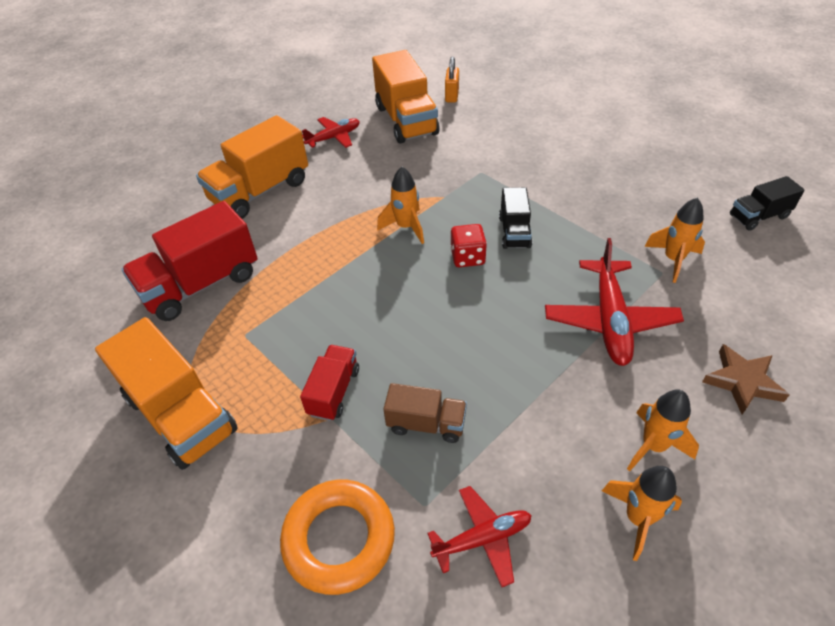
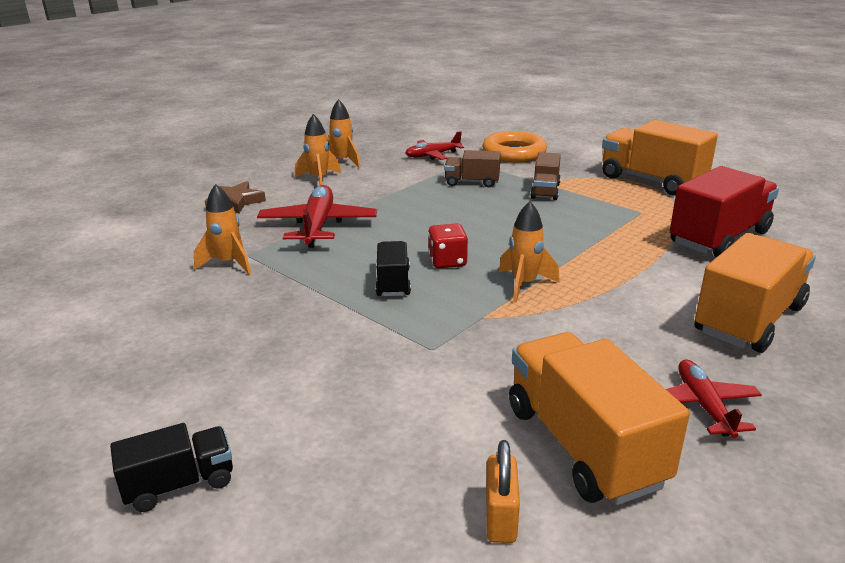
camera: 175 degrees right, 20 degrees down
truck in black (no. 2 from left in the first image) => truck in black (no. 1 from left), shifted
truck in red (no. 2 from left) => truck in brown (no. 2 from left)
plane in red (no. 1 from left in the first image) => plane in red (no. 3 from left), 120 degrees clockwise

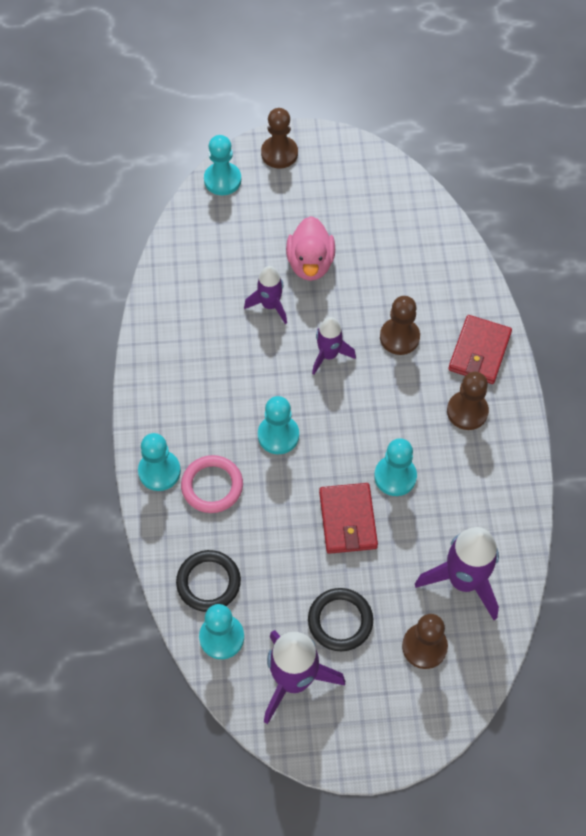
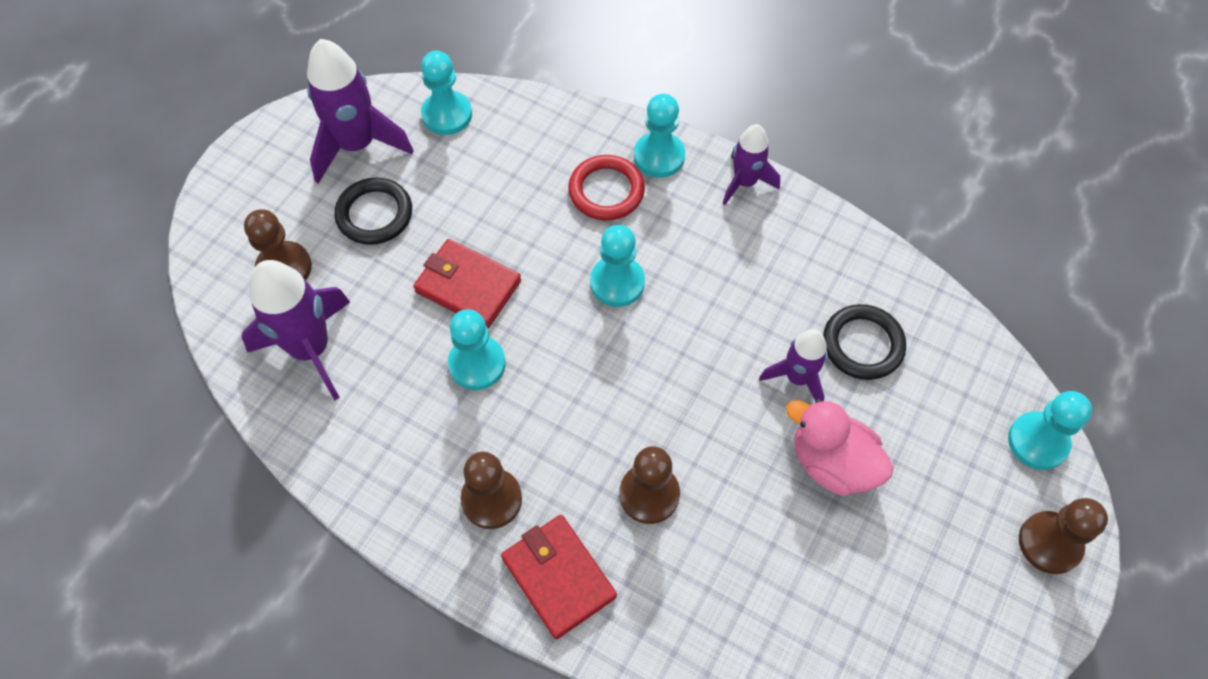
camera: 125 degrees right, 0 degrees up
ring in pink => ring in red
rocket in purple (no. 3 from left), shifted
ring in black (no. 1 from left in the first image) => ring in black (no. 2 from left), shifted

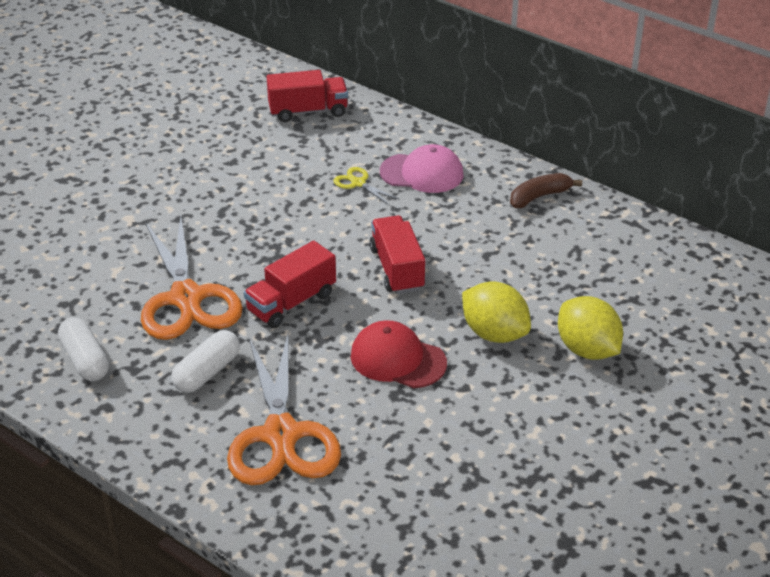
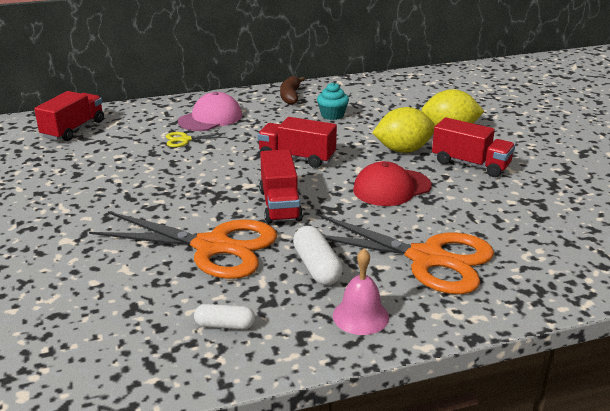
camera: 55 degrees left, 10 degrees down
capsule in white (no. 1 from left), x0.66
nothing => cupcake in turquoise
nothing => bell in pink
nothing => truck in red (no. 4 from left)

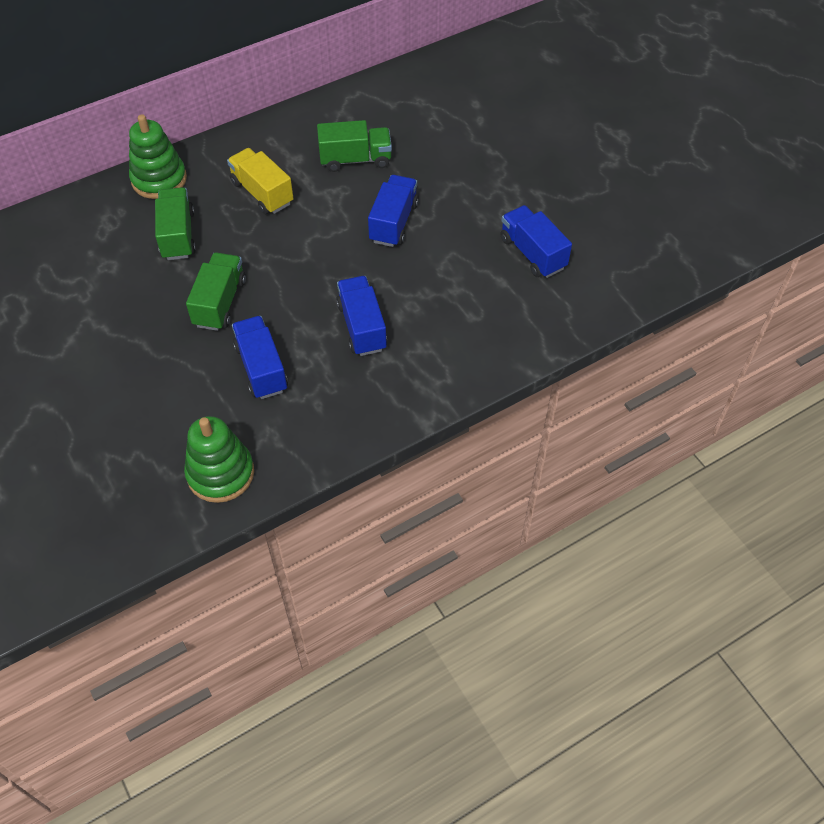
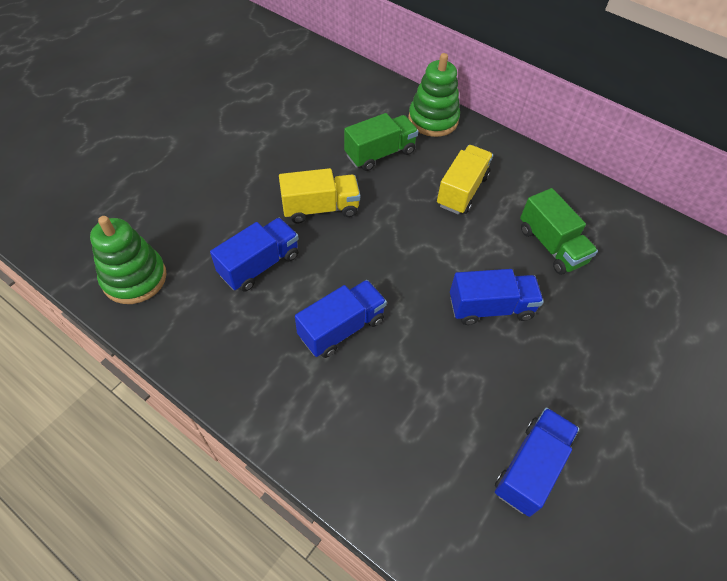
camera: 65 degrees right, 0 degrees up
truck in green (no. 2 from left) => truck in yellow (no. 1 from left)

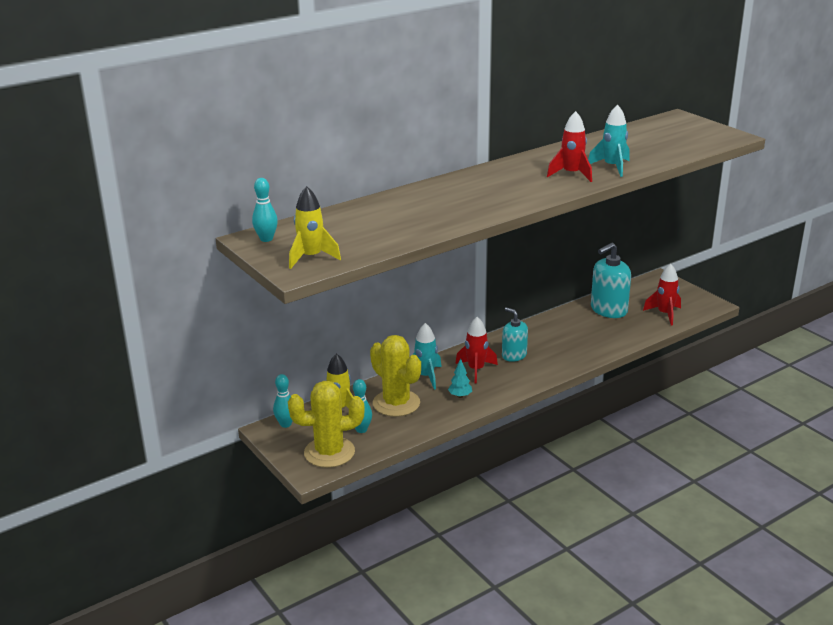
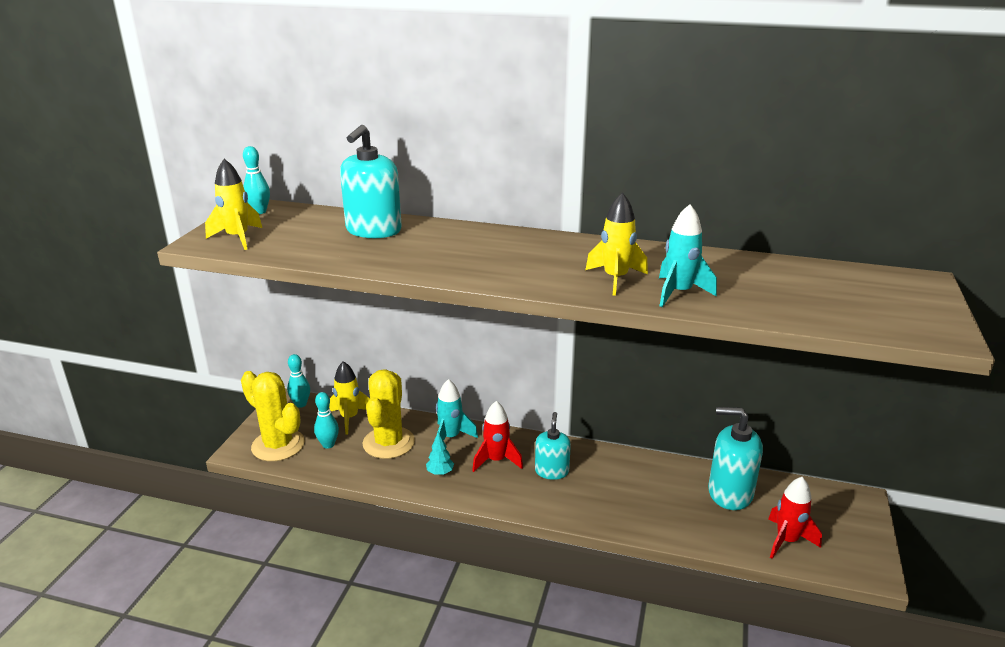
camera: 50 degrees right, 0 degrees up
nothing => soap dispenser in turquoise (no. 1 from left)
rocket in red (no. 2 from left) => rocket in yellow (no. 3 from left)

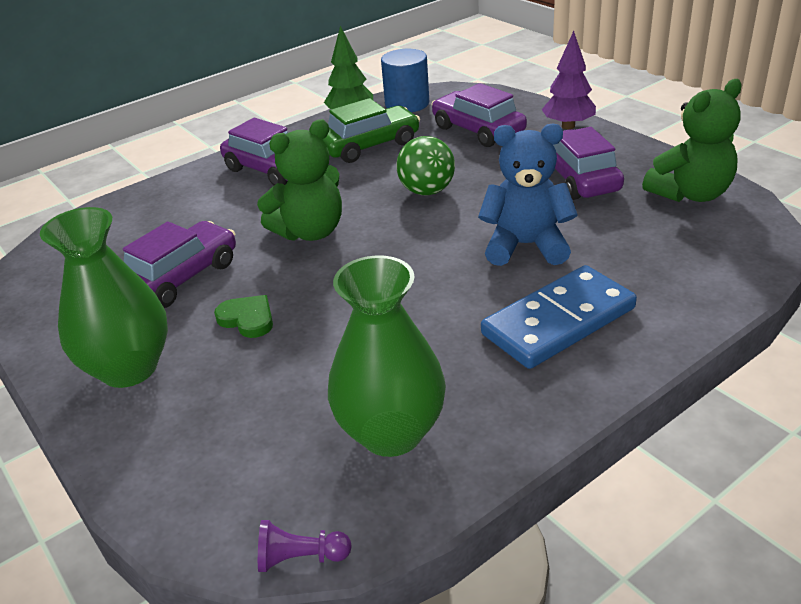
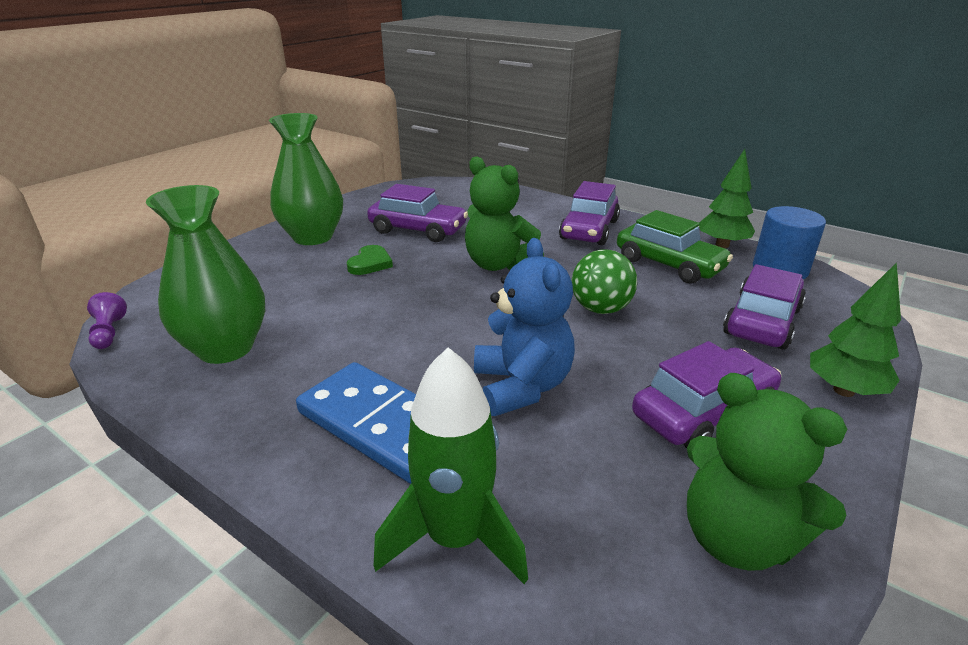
camera: 70 degrees right, 5 degrees down
nothing => rocket in green
tree in purple => tree in green (no. 2 from left)

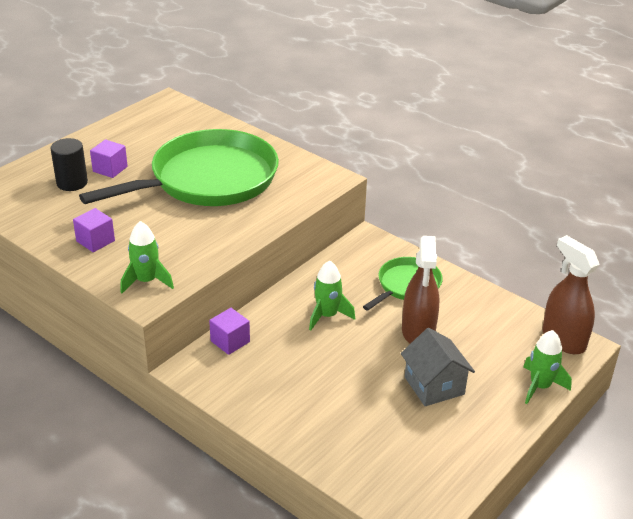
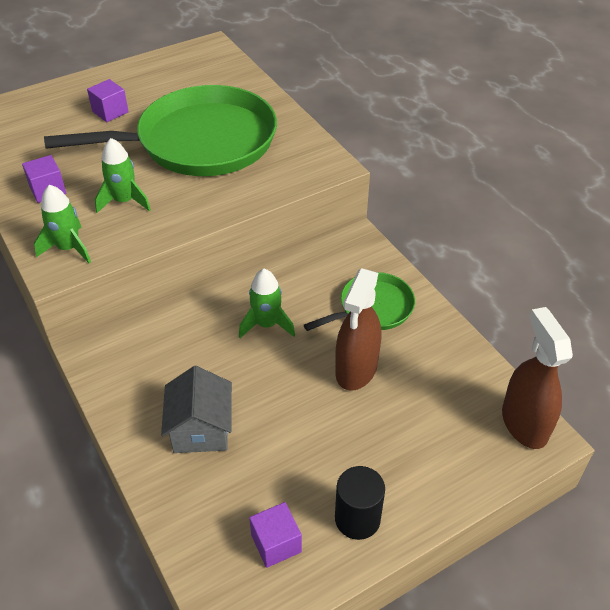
camera: 20 degrees right, 10 degrees up
rocket in green (no. 3 from left in the first image) => rocket in green (no. 2 from left), shifted
house in grey, shifted
cube in purple (no. 3 from left), shifted
cylinder in black, shifted

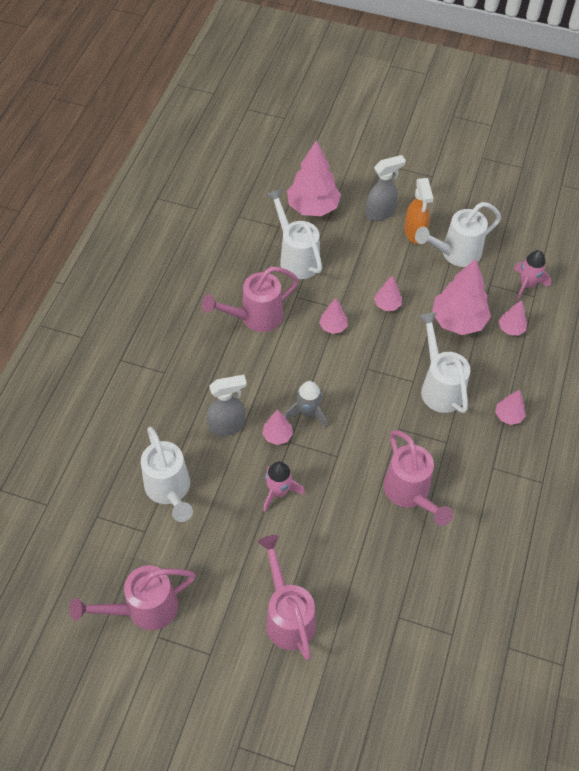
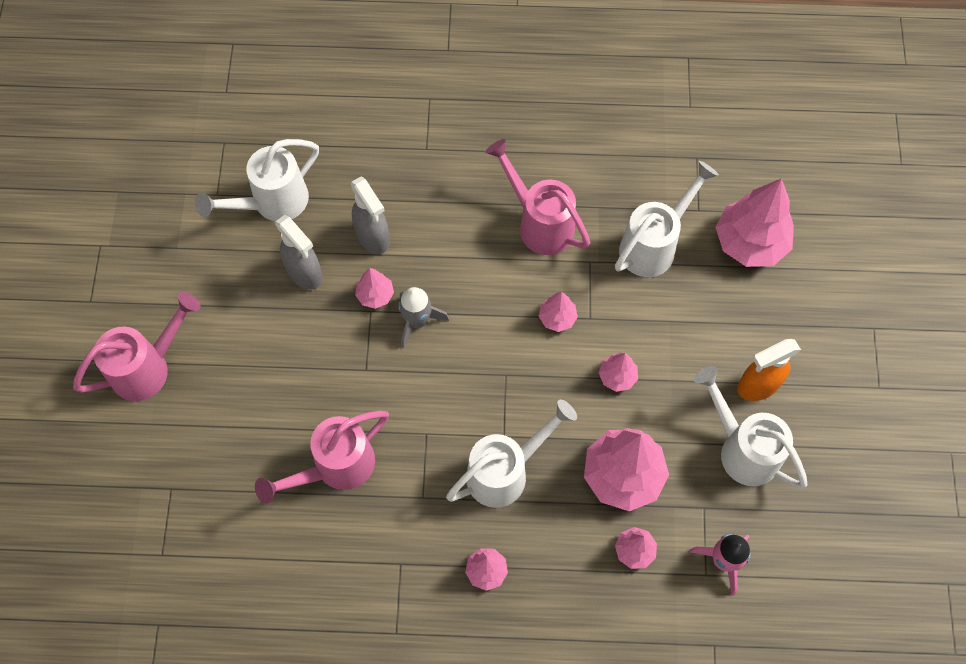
camera: 75 degrees right, 10 degrees up
spray bottle in grey (no. 2 from left in the first image) => spray bottle in grey (no. 1 from left), shifted
watering can in pink (no. 1 from left) => nothing
rocket in pink (no. 1 from left) => nothing

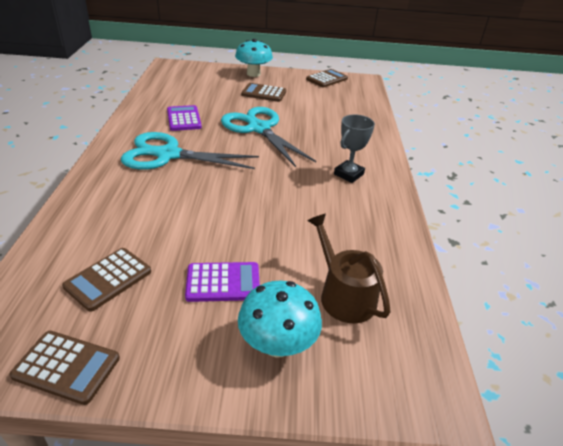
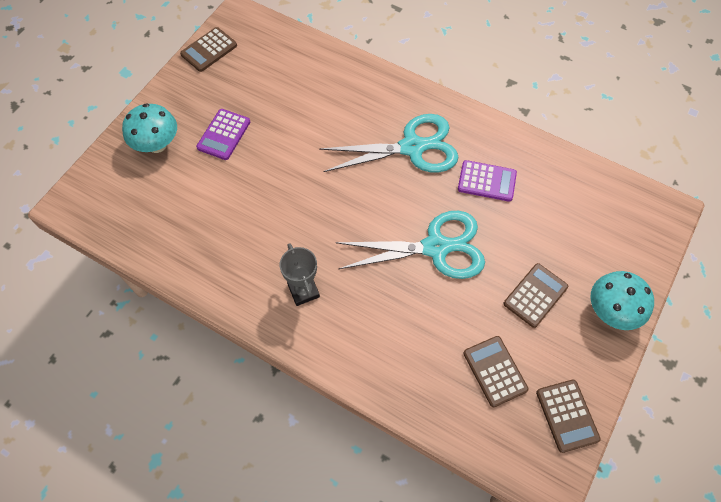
camera: 120 degrees right, 25 degrees up
scissors in turquoise (no. 1 from left), 45 degrees clockwise
calculator in brown (no. 2 from left), shifted
watering can in brown => nothing

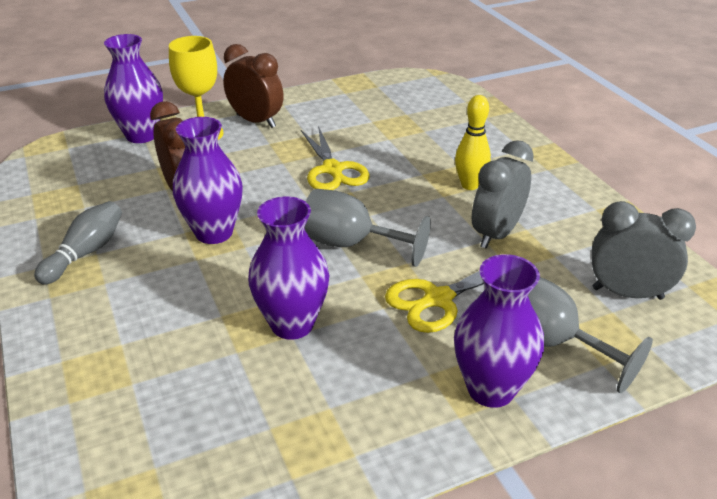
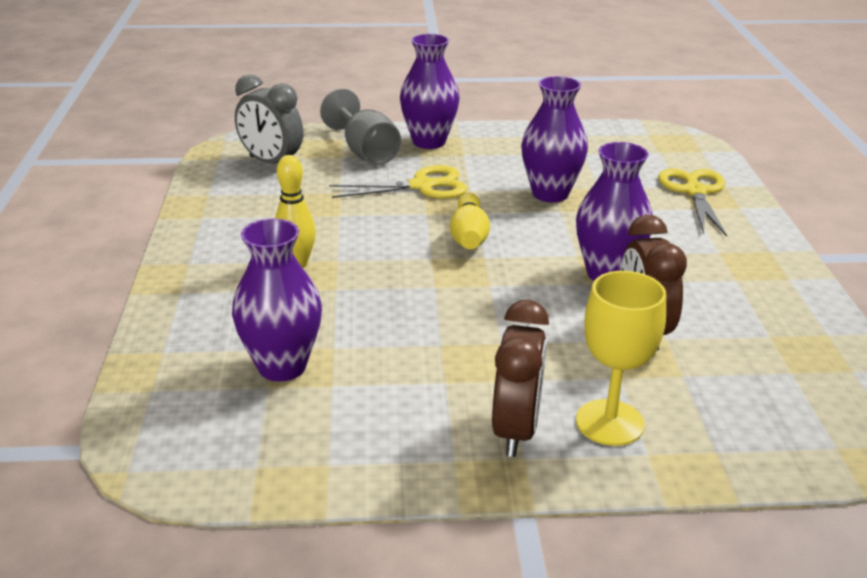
camera: 160 degrees left, 5 degrees down
vase in purple (no. 1 from left), shifted
goblet in grey (no. 1 from left) => bowling pin in yellow (no. 2 from left)
clock in brown (no. 2 from left in the first image) => clock in brown (no. 1 from left), 135 degrees counterclockwise
scissors in yellow (no. 1 from left in the first image) => scissors in yellow (no. 2 from left), shifted
bowling pin in grey => nothing
clock in grey (no. 1 from left) => nothing

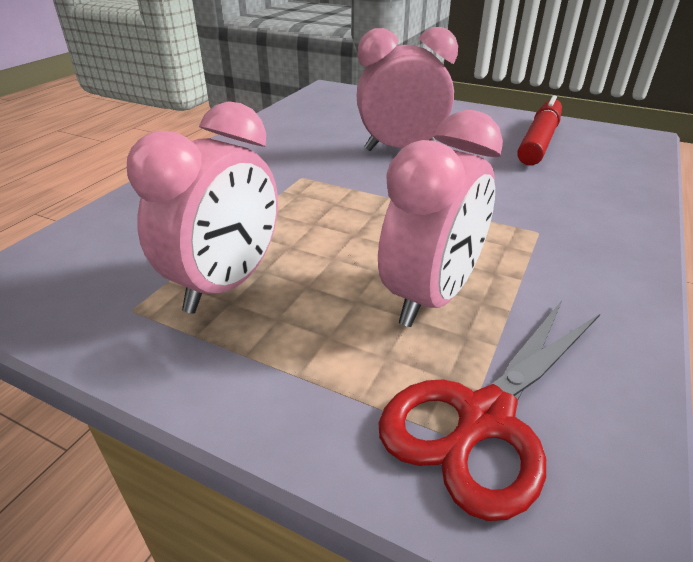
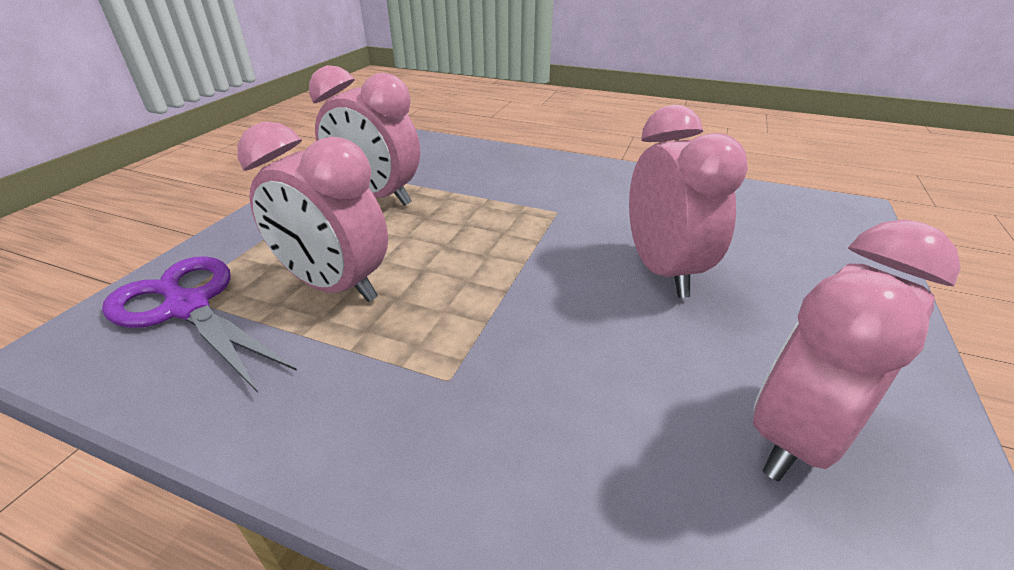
camera: 85 degrees right, 0 degrees up
scissors in red => scissors in purple
marker in red => clock in pink (no. 4 from left)

